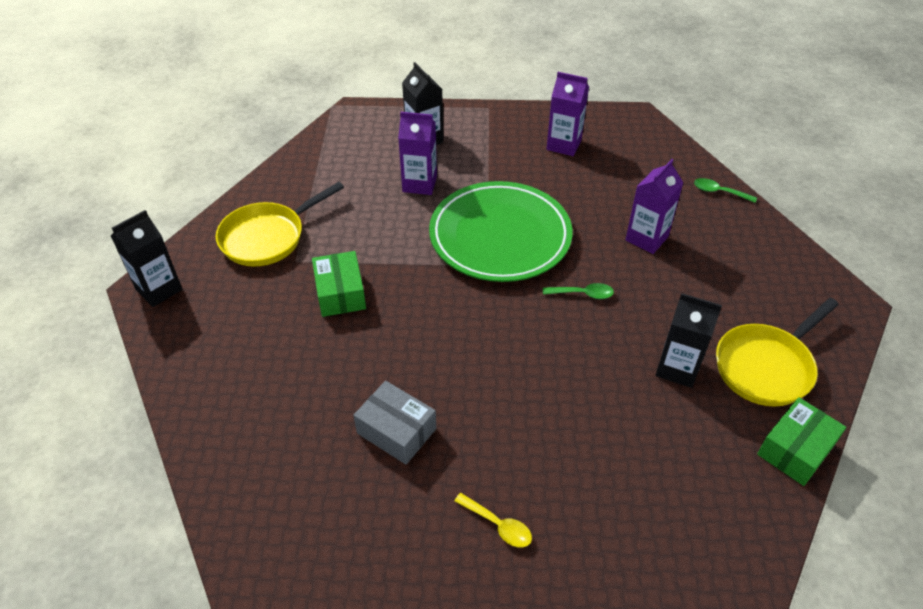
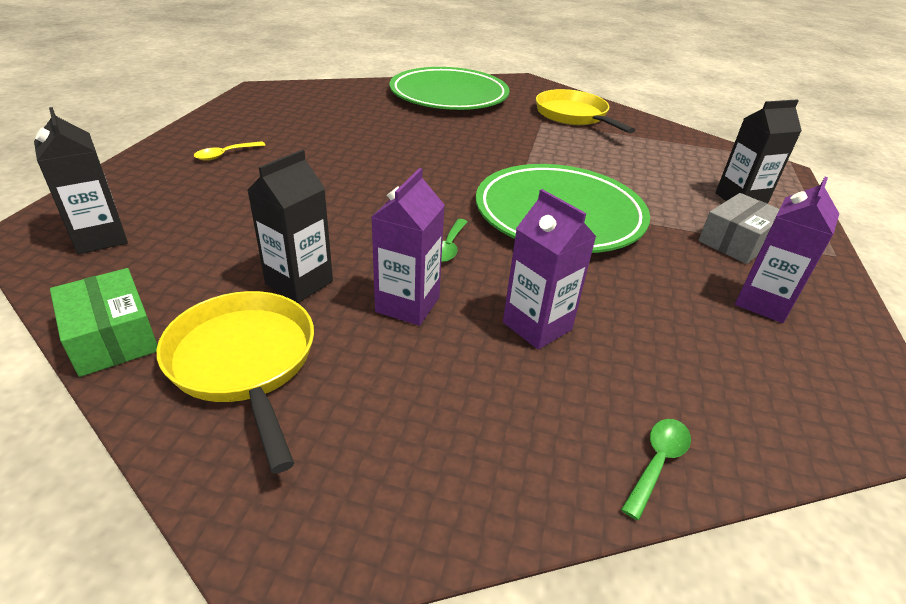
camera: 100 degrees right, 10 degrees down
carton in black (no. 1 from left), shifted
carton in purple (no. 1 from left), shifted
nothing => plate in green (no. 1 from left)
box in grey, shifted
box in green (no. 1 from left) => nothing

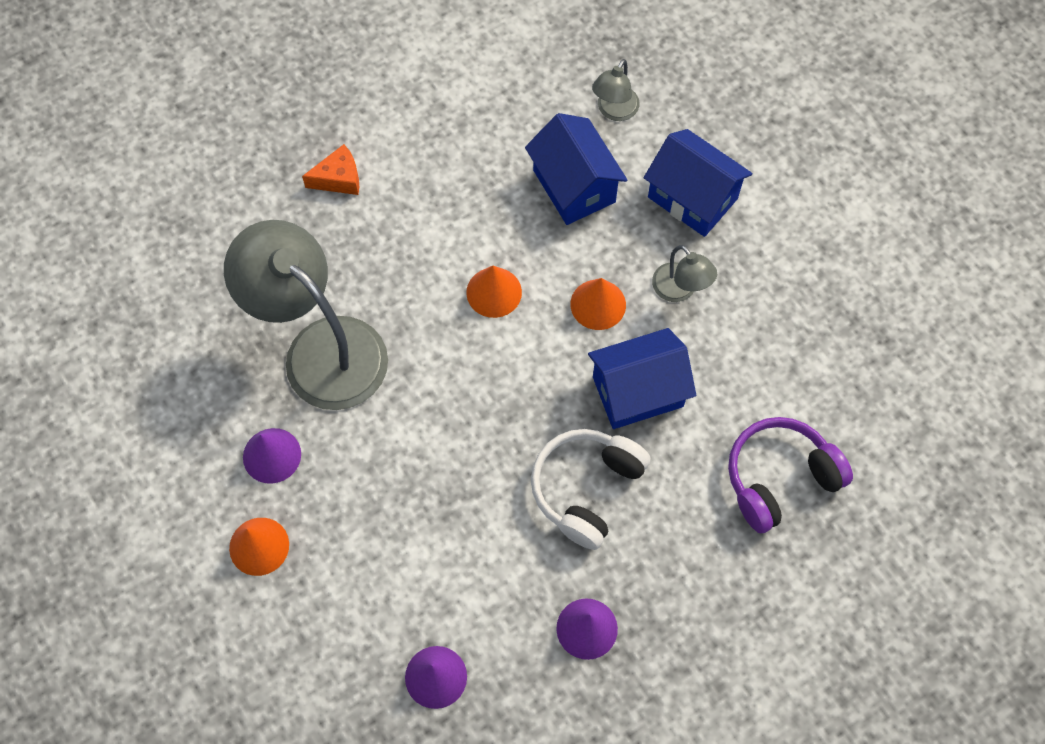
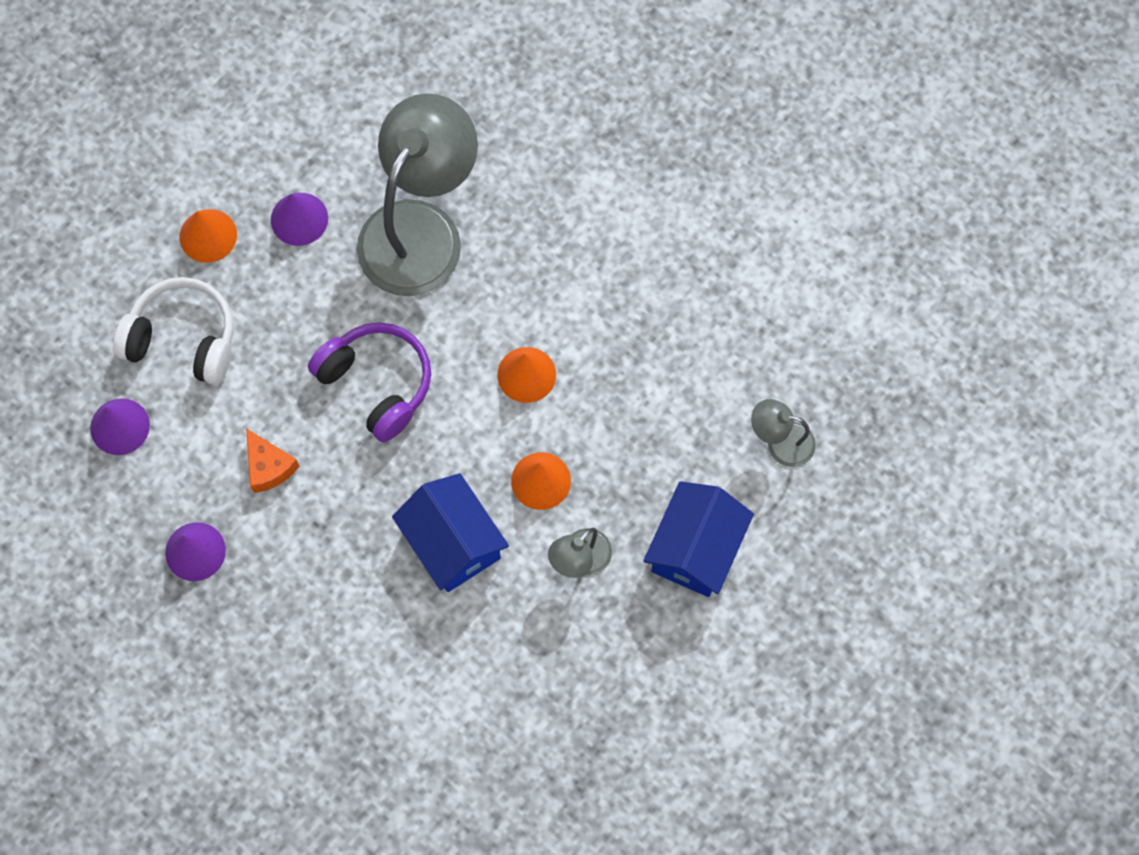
camera: 75 degrees right, 5 degrees up
headphones in white, shifted
cheese in orange, shifted
headphones in purple, shifted
house in blue (no. 1 from left) => nothing

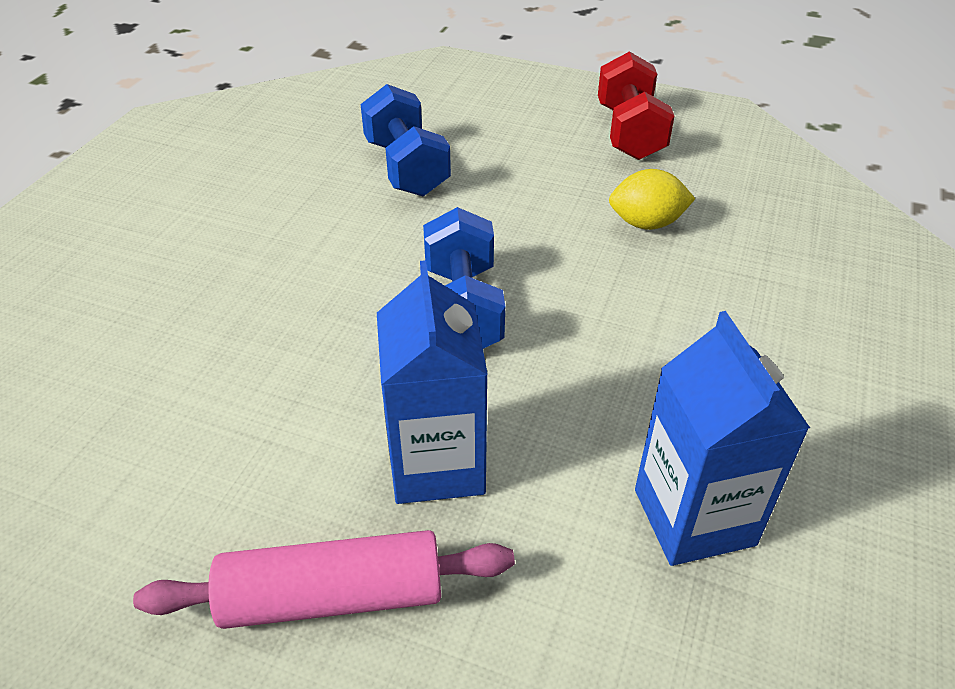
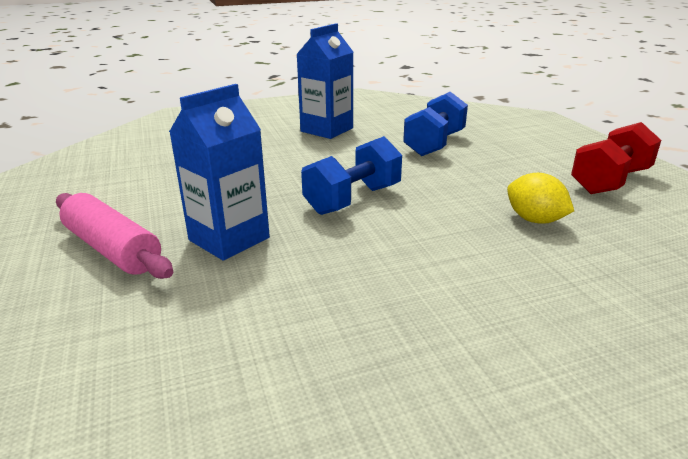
camera: 50 degrees right, 15 degrees down
carton in blue (no. 2 from left), shifted

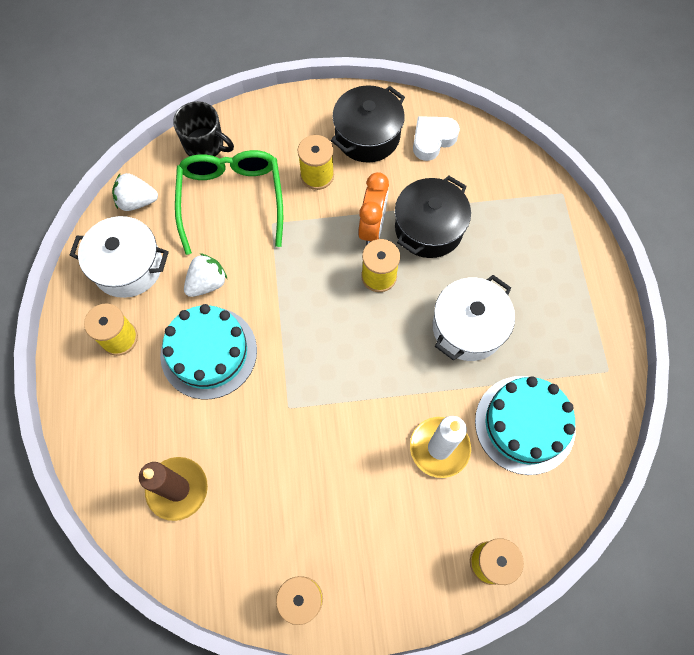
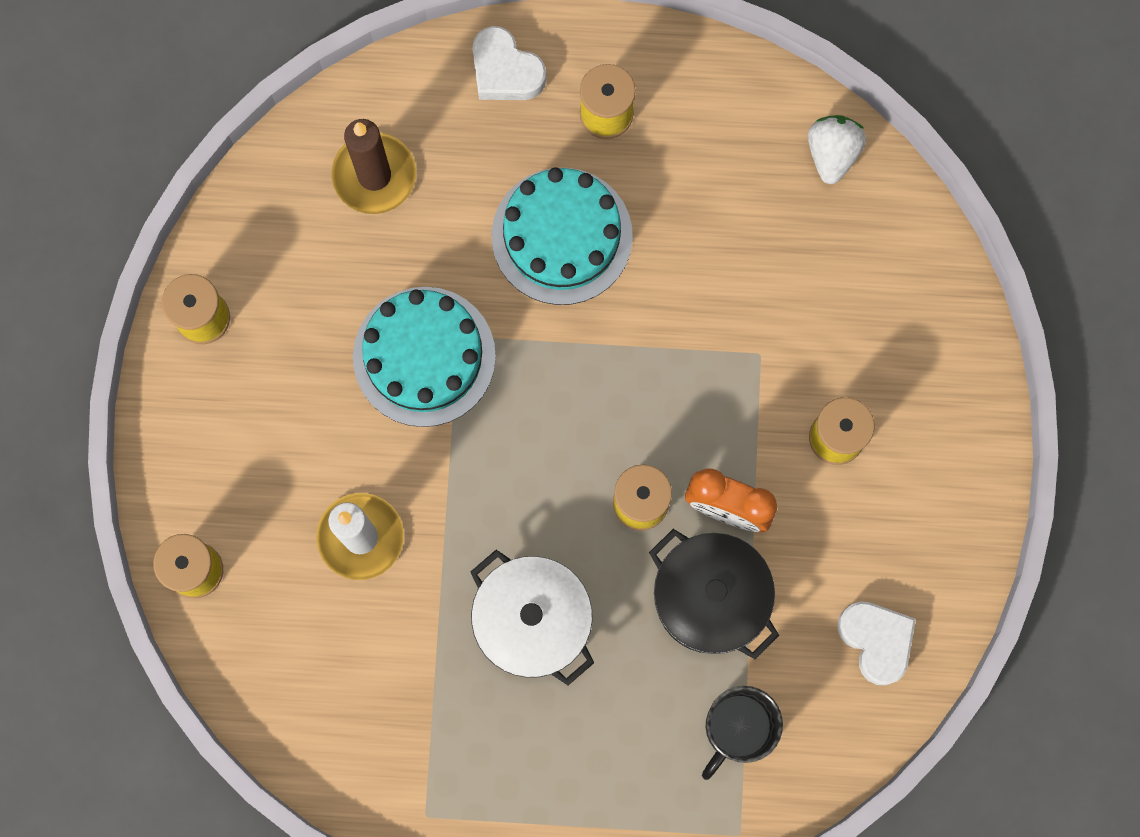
camera: 100 degrees right, 10 degrees up
cake in turquoise (no. 2 from left in the first image) => cake in turquoise (no. 1 from left), shifted
nothing => heart in white (no. 1 from left)
mug in black, shifted
pot in white (no. 1 from left) => nothing
glasses in green => nothing
strawberry in white (no. 2 from left) => nothing
pot in black (no. 1 from left) => nothing

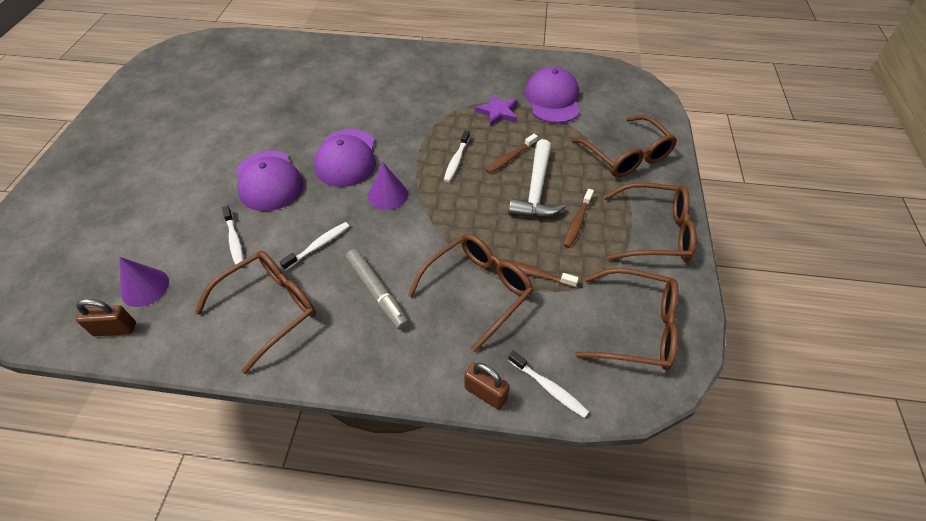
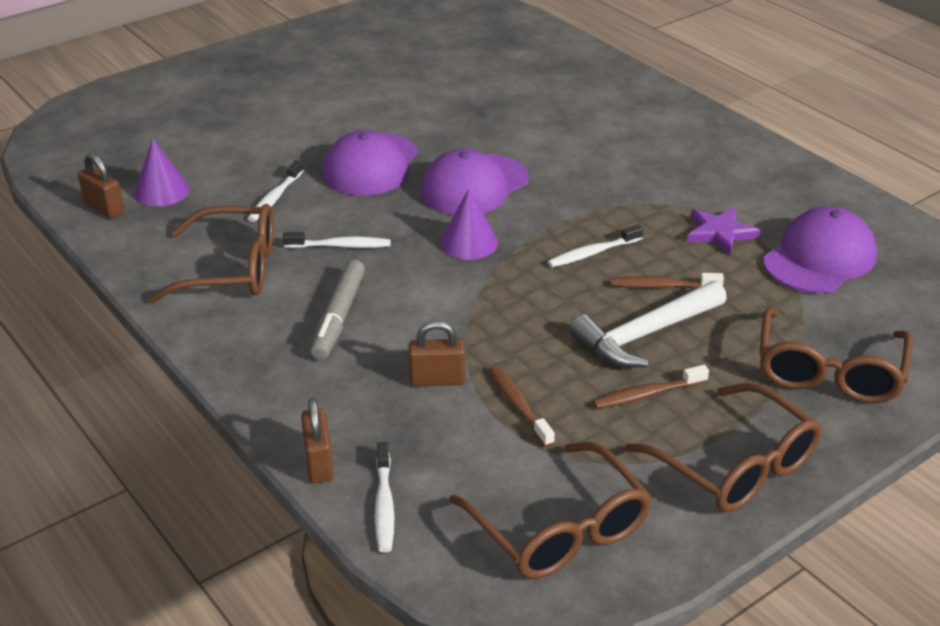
camera: 45 degrees right, 15 degrees down
glasses in brown (no. 2 from left) => padlock in brown (no. 3 from left)

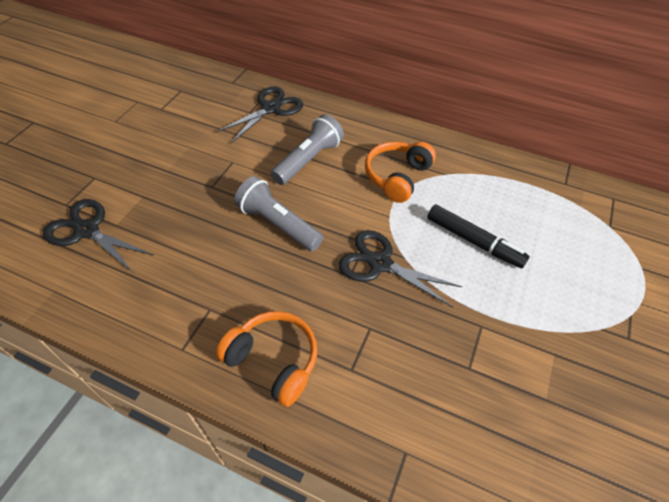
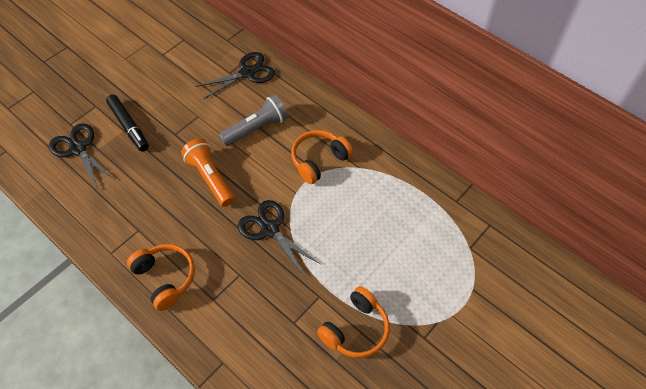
camera: 20 degrees right, 5 degrees up
marker in black, shifted
flashlight in grey (no. 1 from left) => flashlight in orange
nothing => headphones in orange (no. 3 from left)

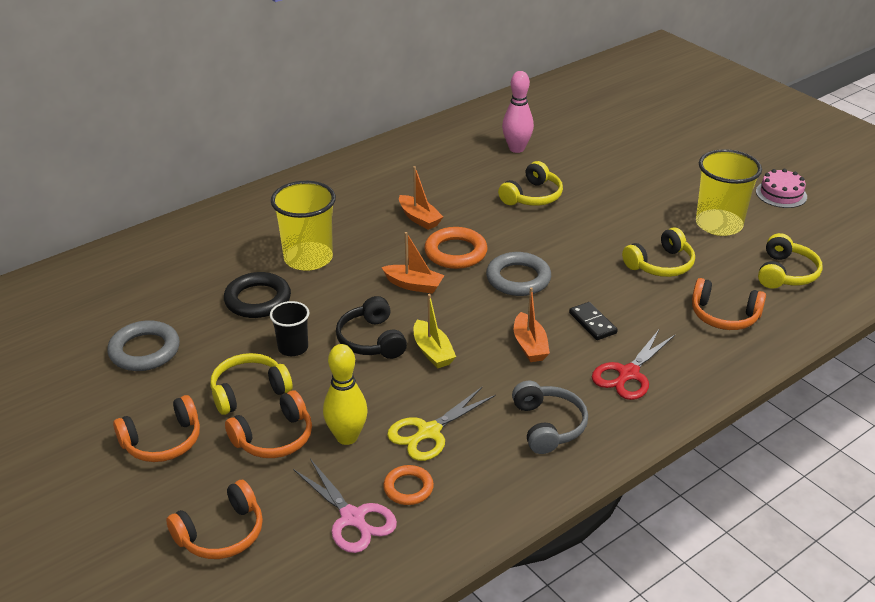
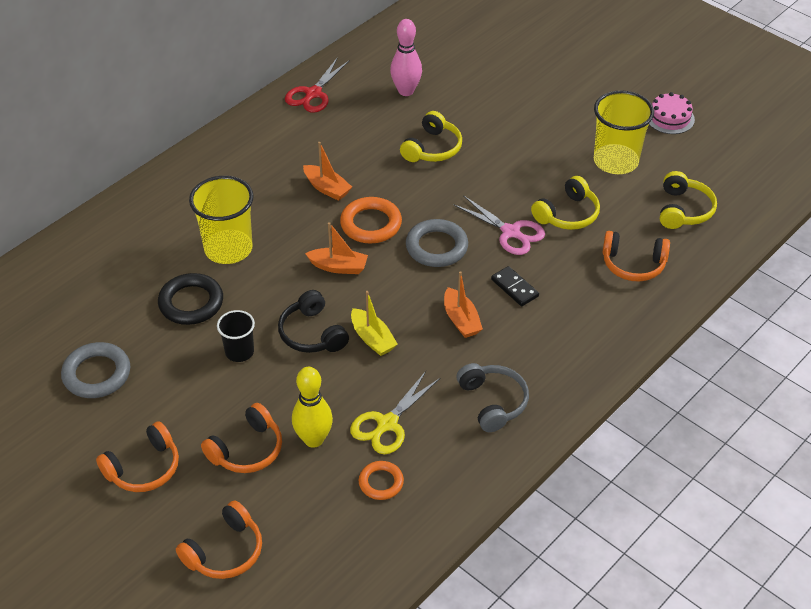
camera: 10 degrees left, 10 degrees up
scissors in red, shifted
scissors in pink, shifted
headphones in yellow (no. 1 from left) => nothing

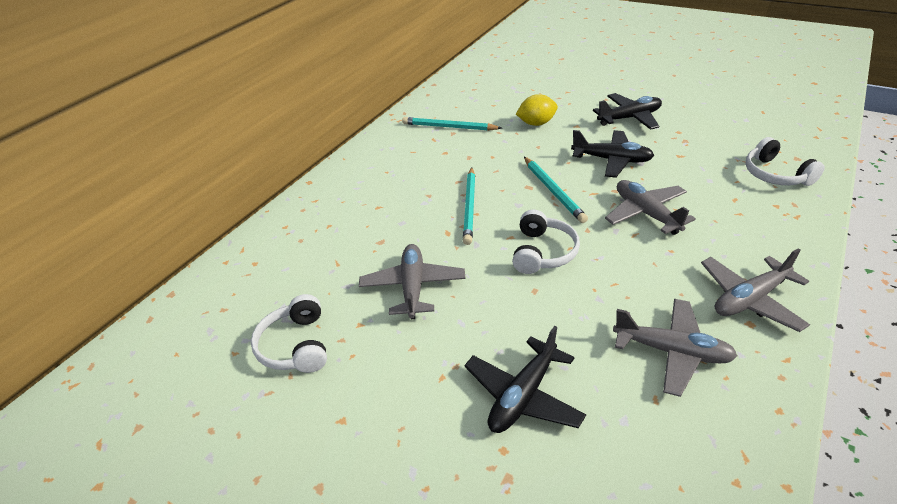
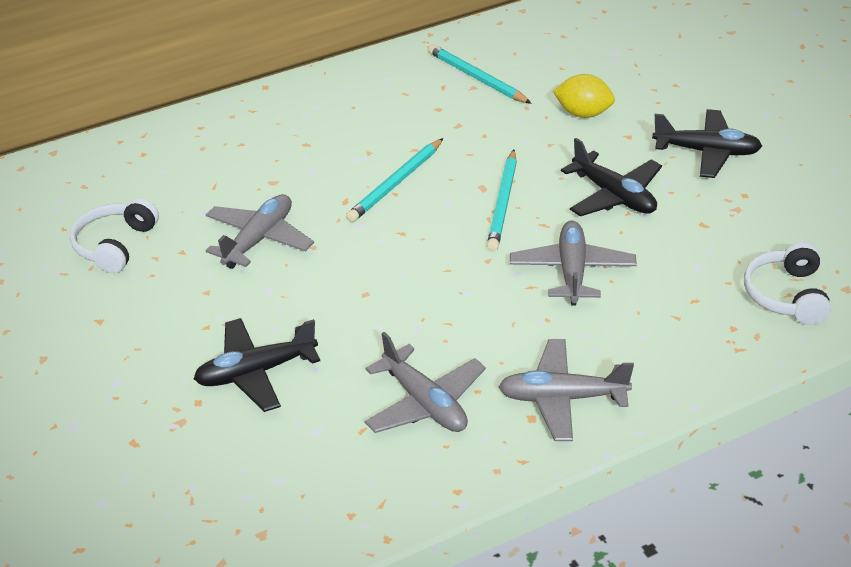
camera: 30 degrees right, 0 degrees up
headphones in white (no. 2 from left) => nothing

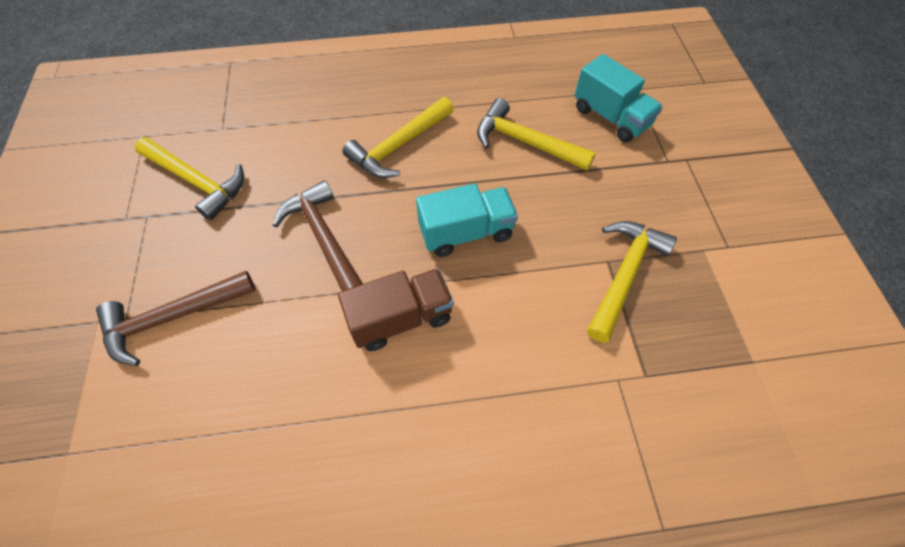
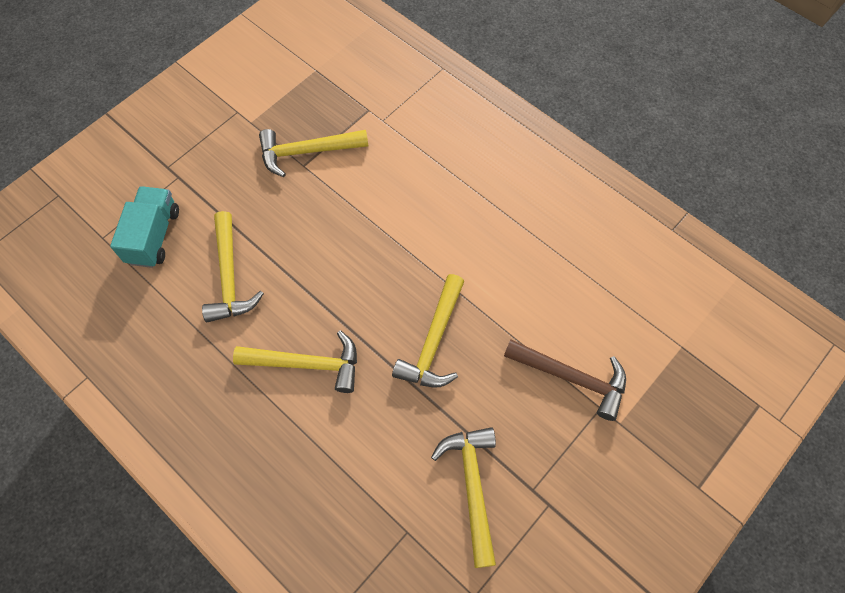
camera: 130 degrees left, 5 degrees up
hammer in brown (no. 2 from left) => hammer in yellow (no. 4 from left)
truck in brown => nothing
truck in turquoise (no. 1 from left) => nothing

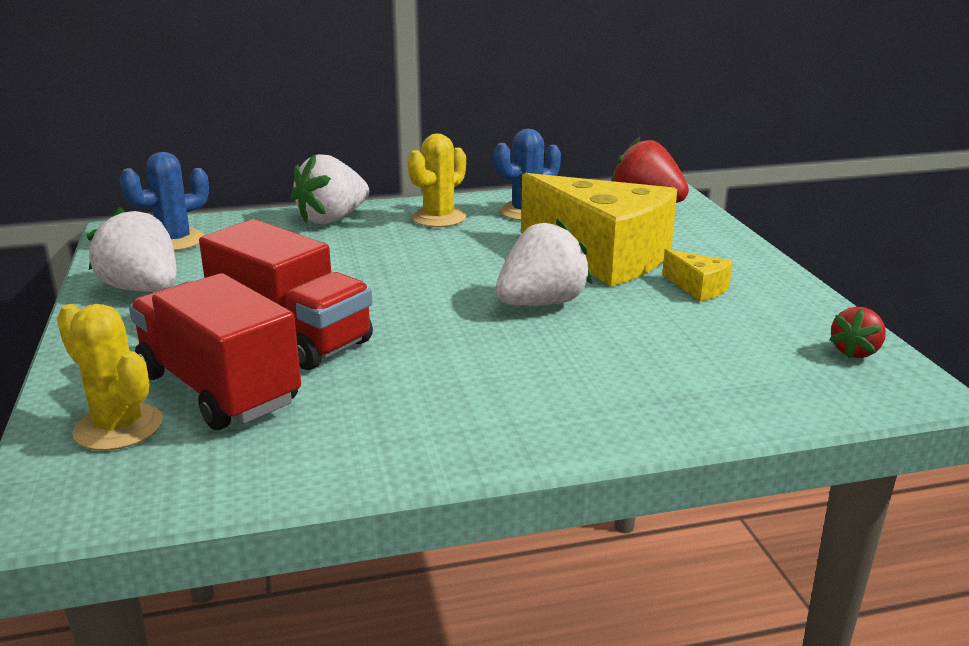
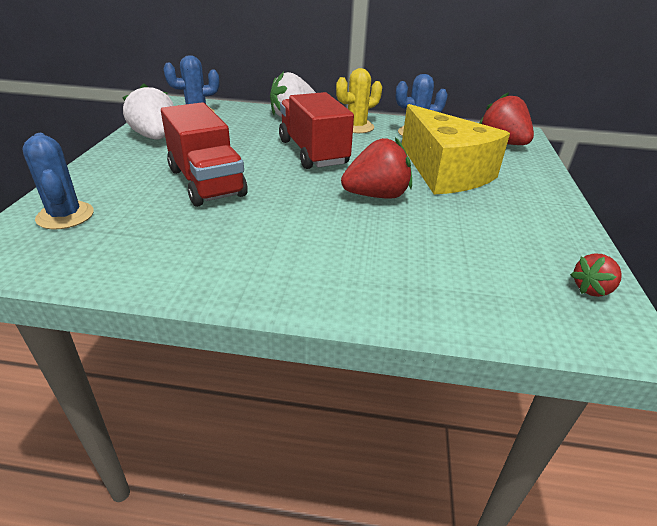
camera: 20 degrees right, 10 degrees up
cactus in yellow (no. 1 from left) => cactus in blue (no. 1 from left)
truck in red (no. 1 from left in the first image) => truck in red (no. 2 from left), shifted
strawberry in white (no. 3 from left) => strawberry in red (no. 1 from left)
cheese in yellow (no. 2 from left) => nothing

